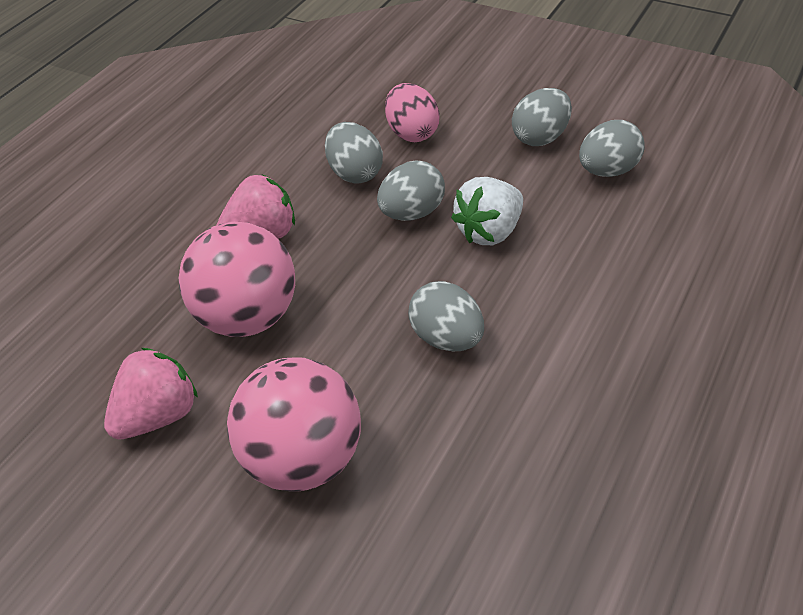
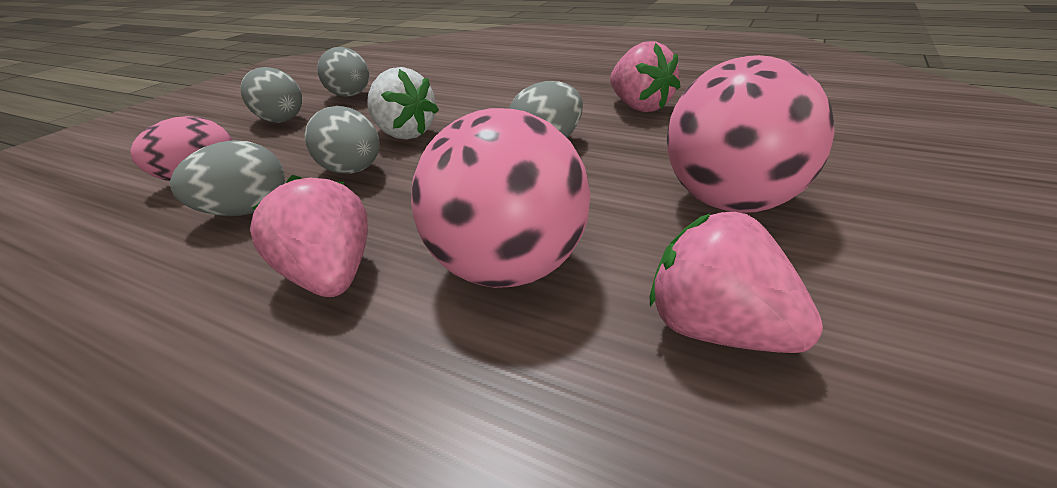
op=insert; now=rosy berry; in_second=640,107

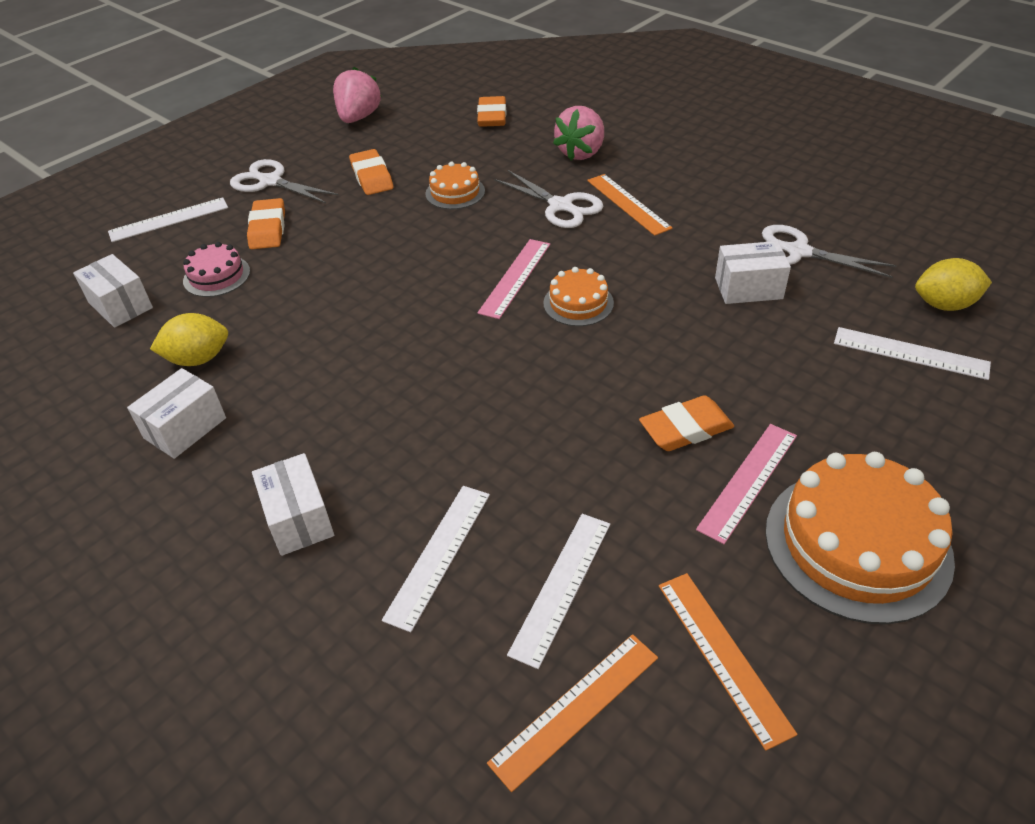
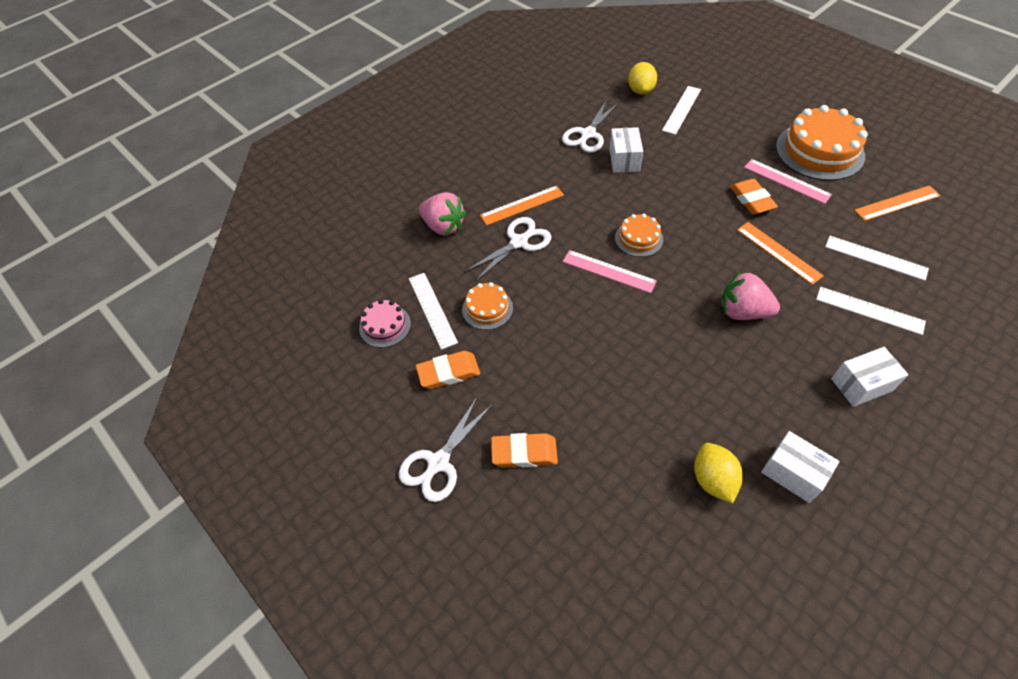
op=move; was=rosy berry; in_first=359,117; in_second=742,311
op=delete; was=bright orange gum eraser; in_first=492,116
op=move; was=white measuring stick; in_first=169,220; in_second=432,309
op=move; was=rosy layer cake; in_first=217,276; in_second=385,326
op=delete; was=white package; in_first=120,305
op=move; was=bright orange measuring stick; in_first=576,709; in_second=778,252

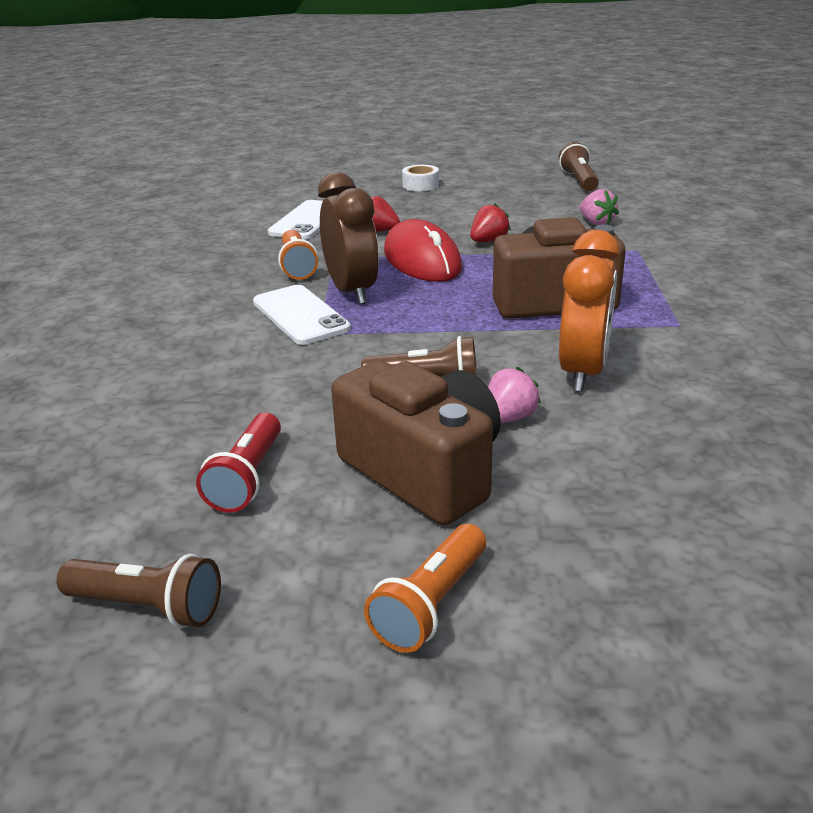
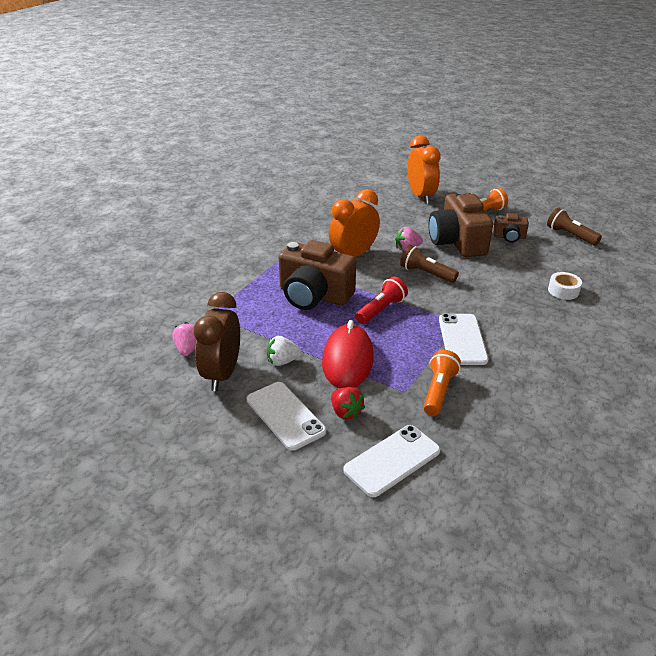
op=delete; was=russet torch; in_first=579,181
op=move; was=white tape; in_first=420,185; in_second=563,291
op=move; was=russet bedside clock; in_first=352,291; in_second=222,374
op=recolor; was=scarlet berry; now=white berry; in_first=488,241; in_second=282,361
op=move; was=scarlet torch; in_first=247,478; in_second=381,310
op=insert; now=bright orange bedside clock; in_second=421,196
op=insert; now=russet compact camera; in_second=509,237
op=insert; now=white phone; in_second=285,415

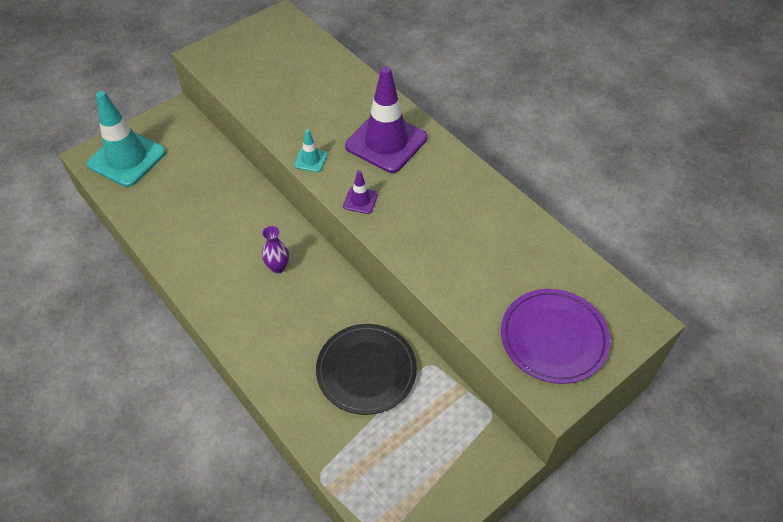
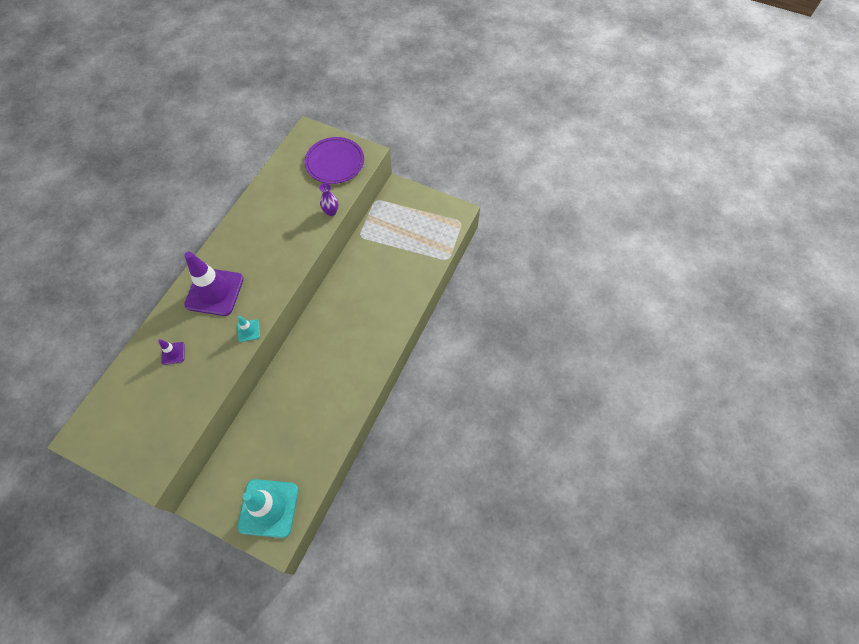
op=move; was=purple road cone; in_first=360,200; in_second=173,353
op=move; was=purple vase; in_first=278,267; in_second=331,212
op=delete; was=black dinner plate; in_first=366,370

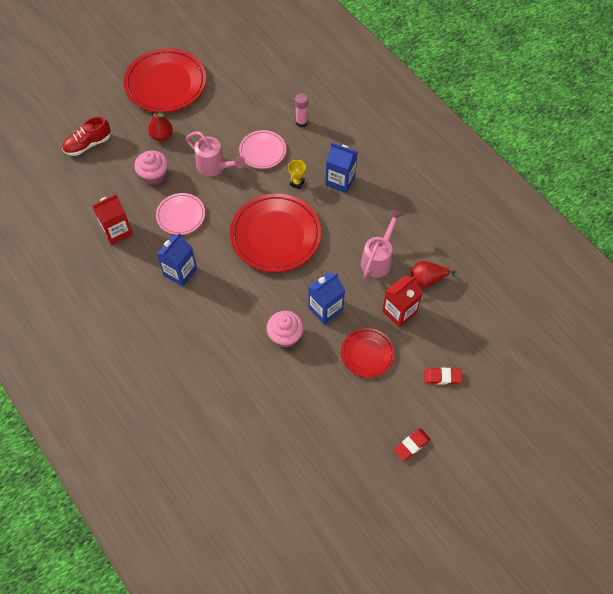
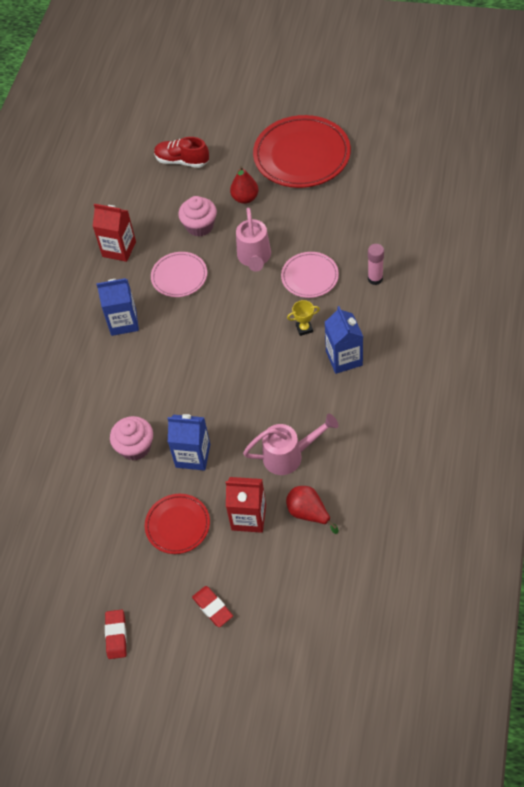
op=delete; was=scarlet dinner plate; in_first=275,235
op=rotate; was=scarlet gum eraser; in_first=411,445; in_second=116,635; clockwise=75

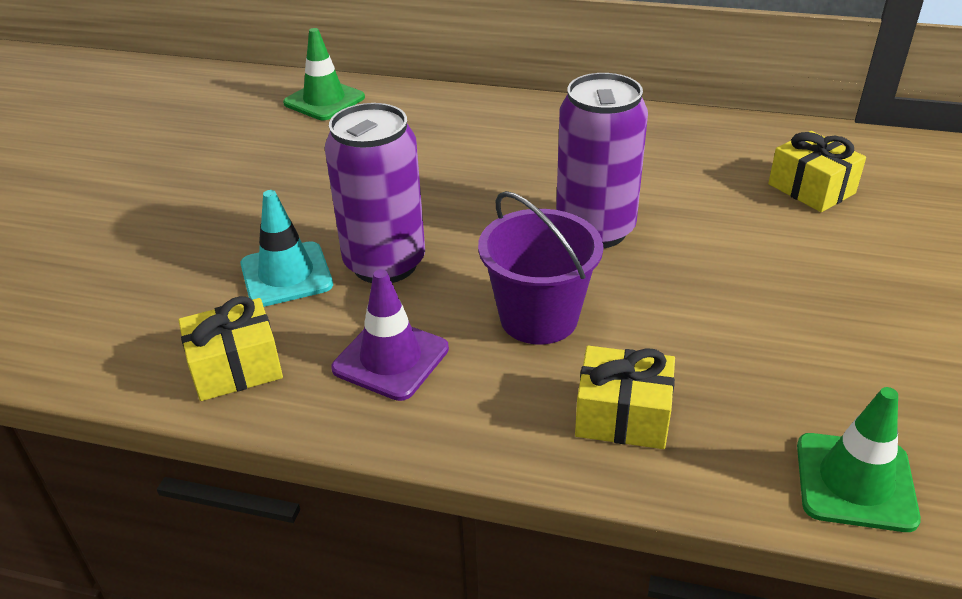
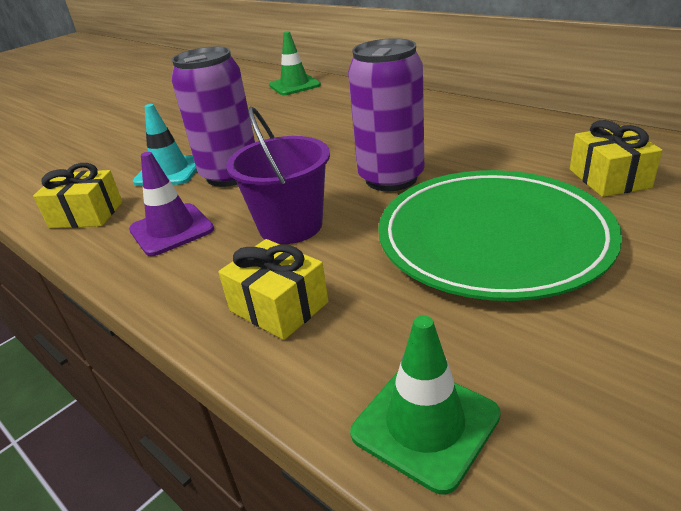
op=insert; now=emerald dinner plate; in_second=492,238

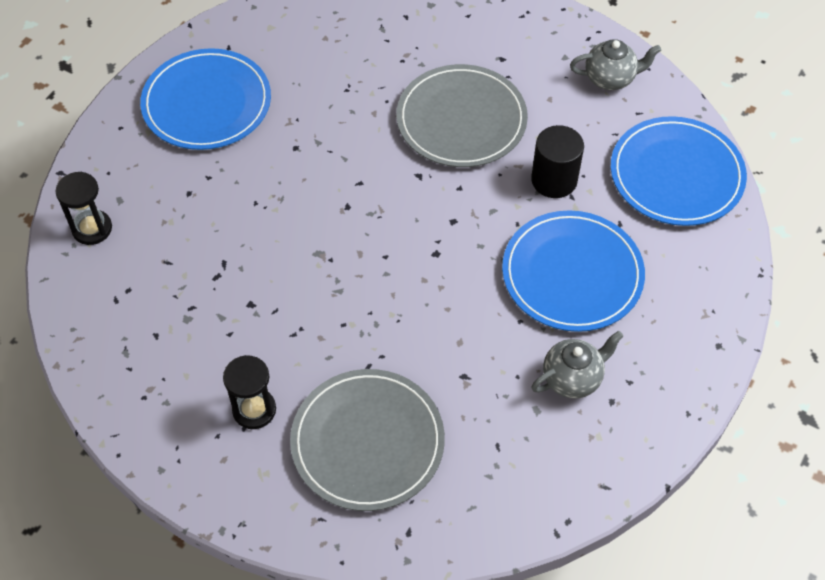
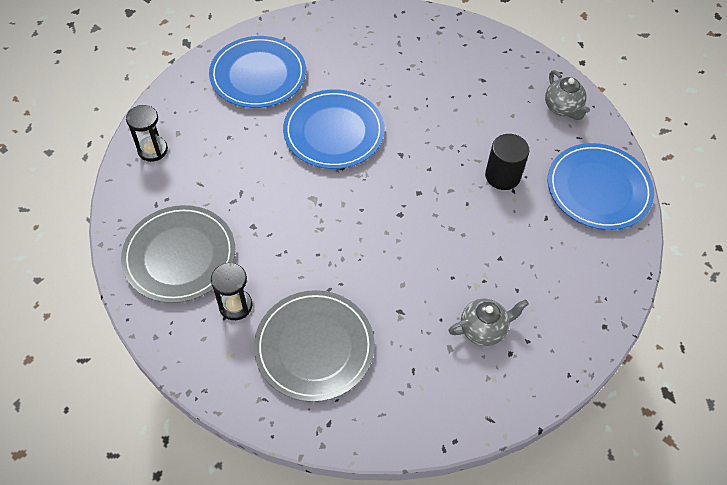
op=rotate; was=grey tea pot; in_first=610,78; in_second=562,108; clockwise=60
op=move; was=grey dinner plate; in_first=461,120; in_second=179,256
op=move; was=cobalt dinner plate; in_first=572,274; in_second=334,132

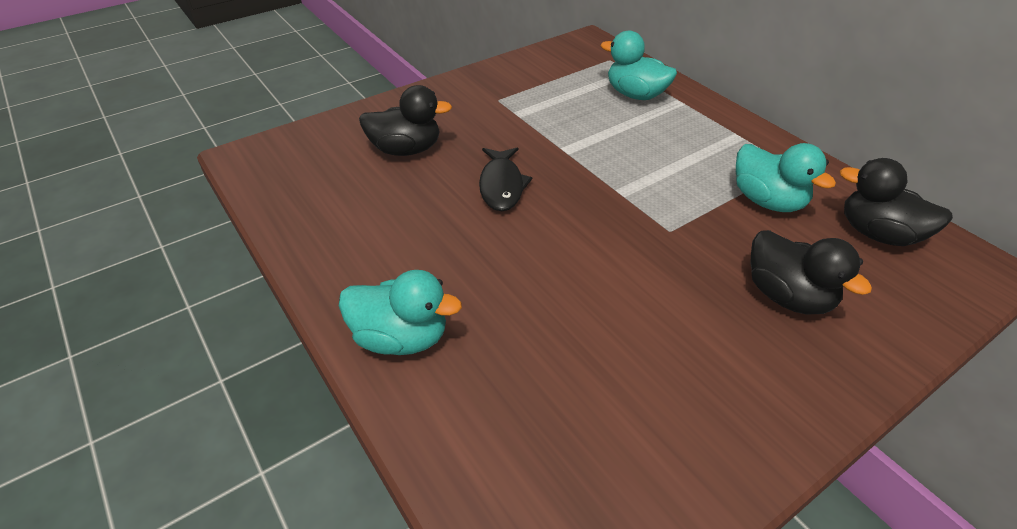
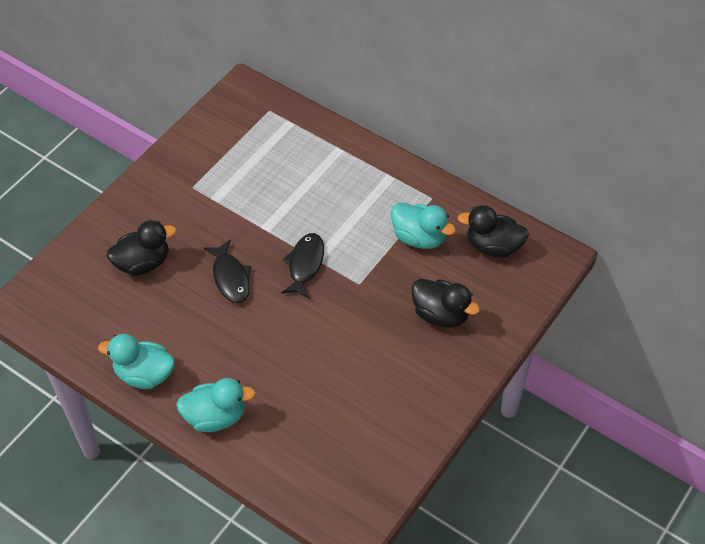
op=move; was=turquoise rubber duck; in_first=635,95; in_second=144,374
op=insert; now=black fish; in_second=305,264

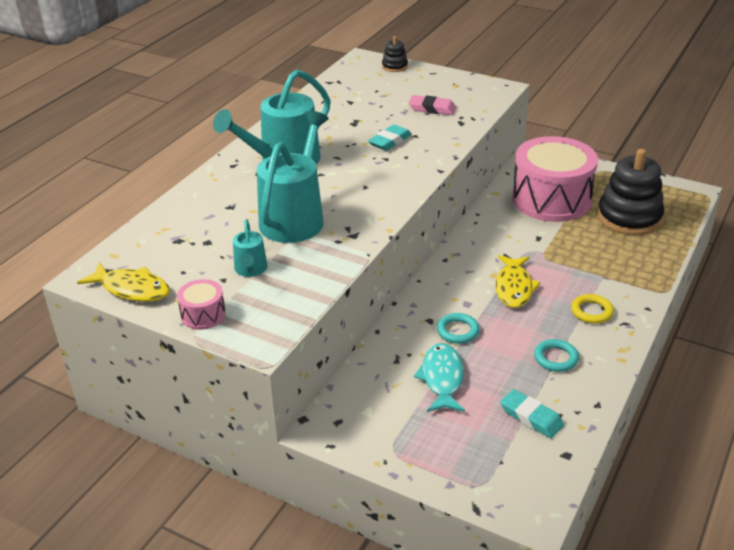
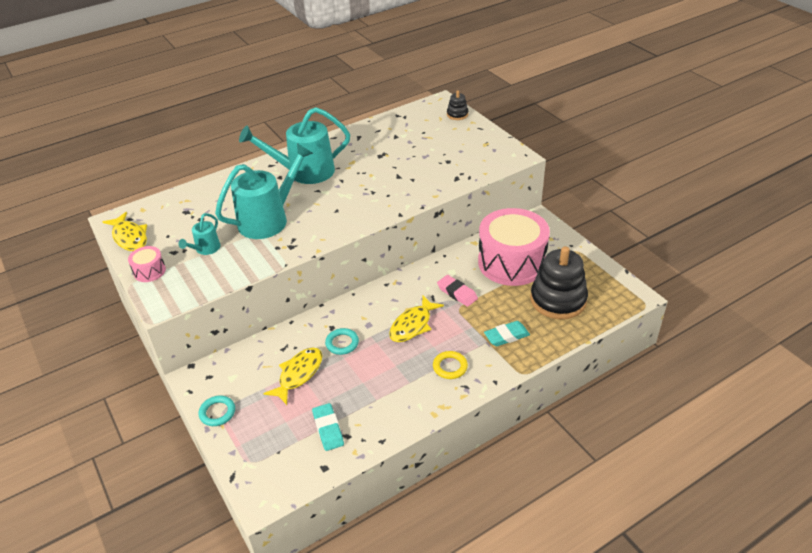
op=move; was=rosy gum eraser; in_first=432,109; in_second=457,293
op=move; was=turquoise gum eraser; in_first=390,141; in_second=506,336
op=move; was=turquoise torus; in_first=556,358; in_second=217,412
op=recolor; was=turquoise fish; now=yellow fish; in_first=442,378; in_second=298,374

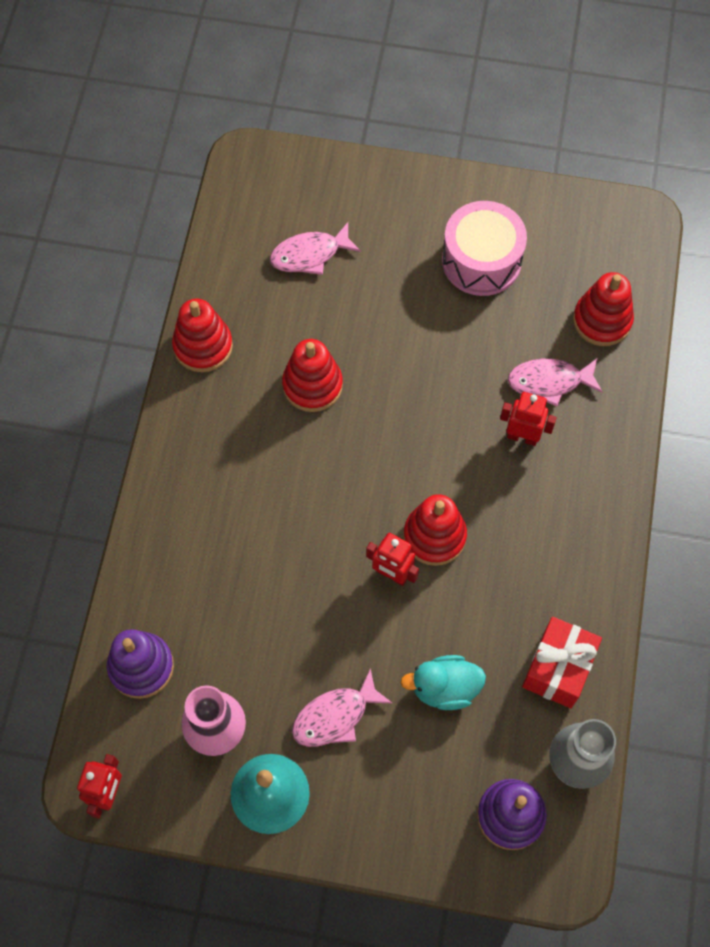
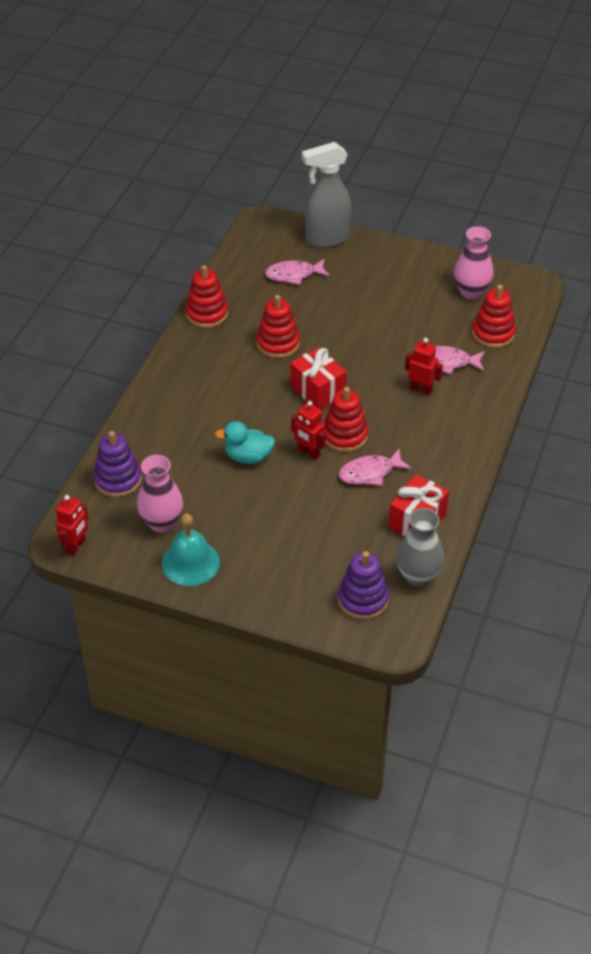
op=delete; was=rosy drum; in_first=481,261
op=move; was=turquoise rubber duck; in_first=444,688; in_second=248,457
op=move; was=rosy fish; in_first=335,716; in_second=370,473
op=insert; now=grey sprayer; in_second=326,239
op=insert; now=rosy vase; in_second=471,292
op=insert; now=scarlet gift; in_second=317,391

